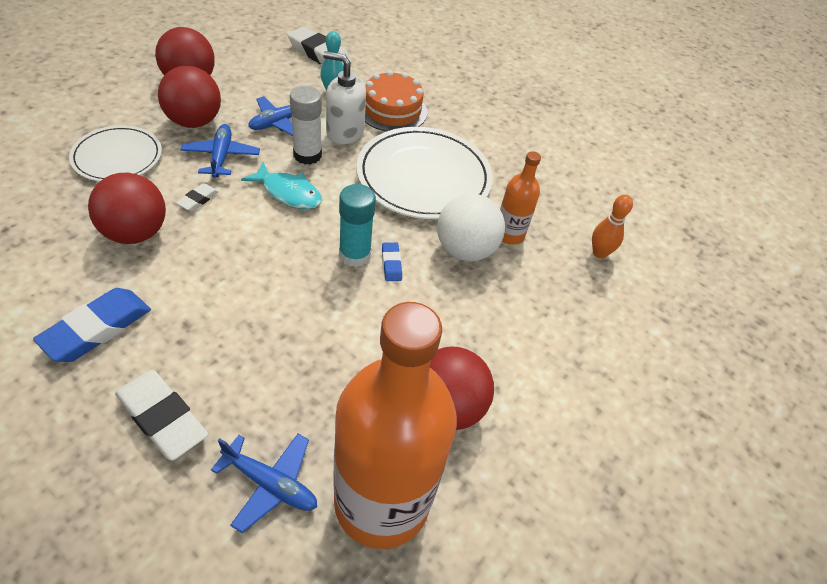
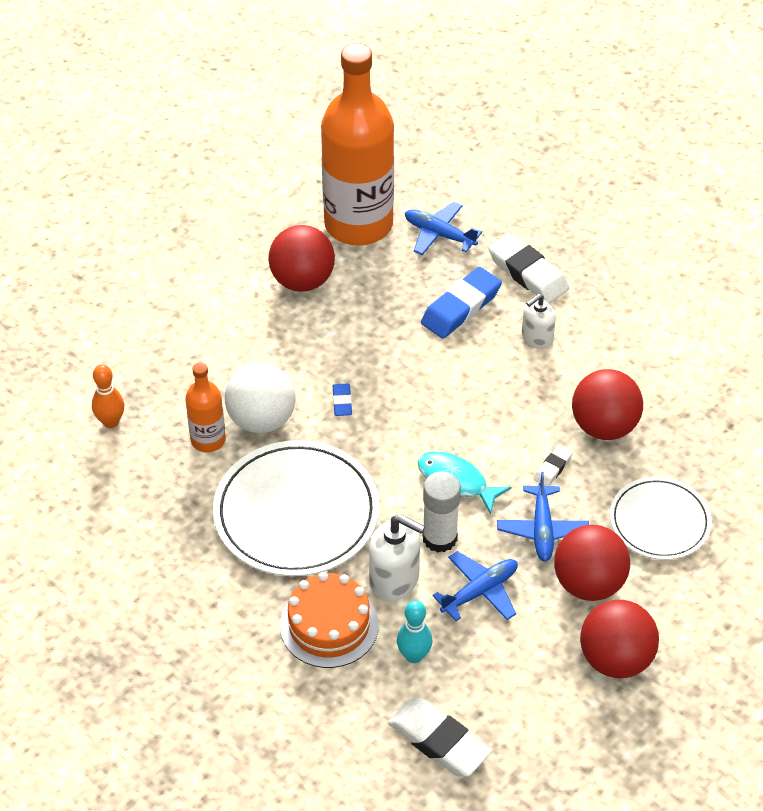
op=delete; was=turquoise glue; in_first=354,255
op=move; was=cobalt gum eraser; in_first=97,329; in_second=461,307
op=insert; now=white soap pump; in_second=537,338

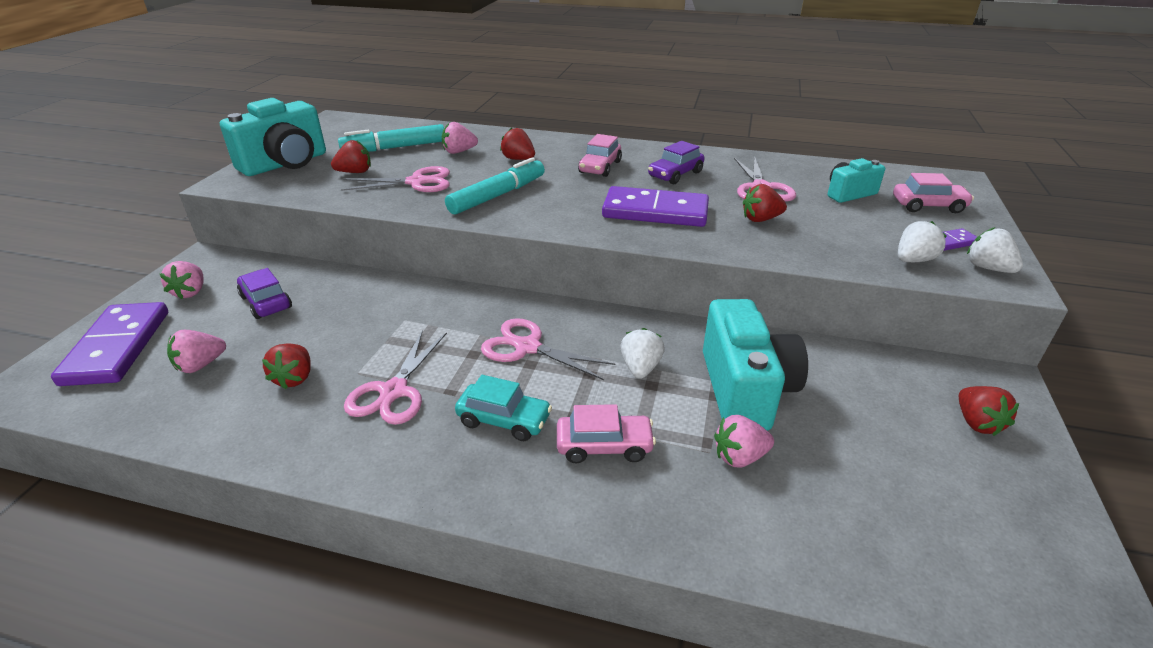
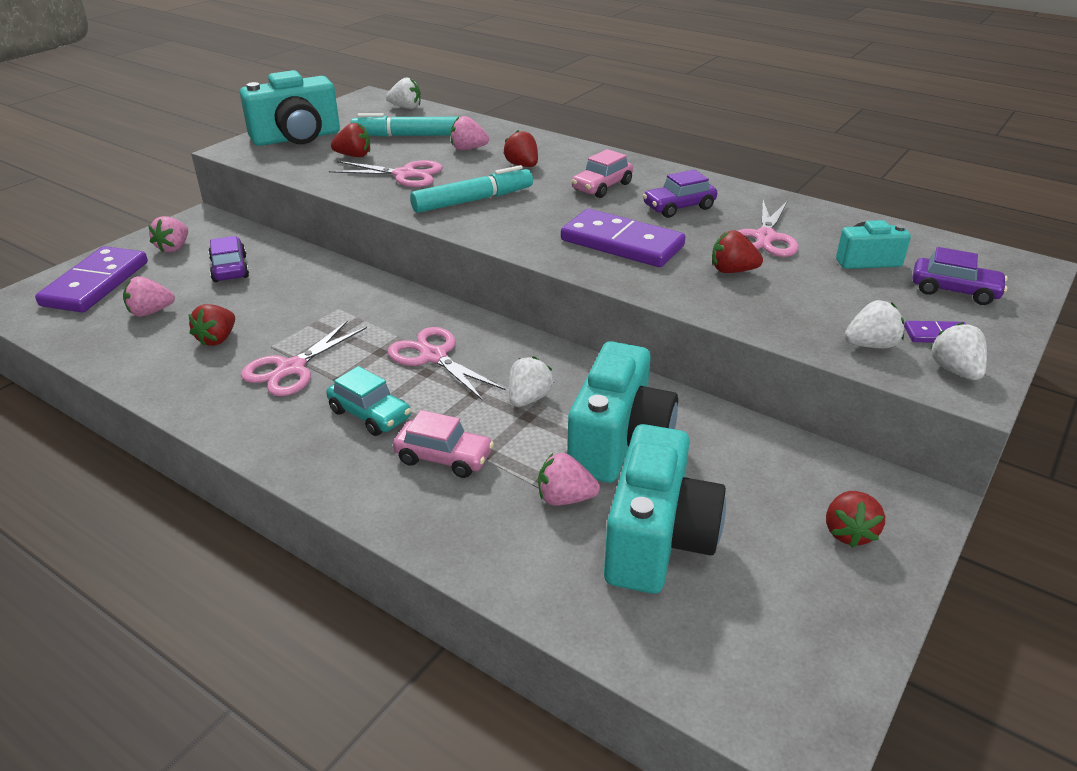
op=recolor; was=rosy toy car; now=purple toy car; in_first=928,206; in_second=954,290
op=insert; now=white berry; in_second=406,107
op=insert; now=turquoise compact camera; in_second=657,539

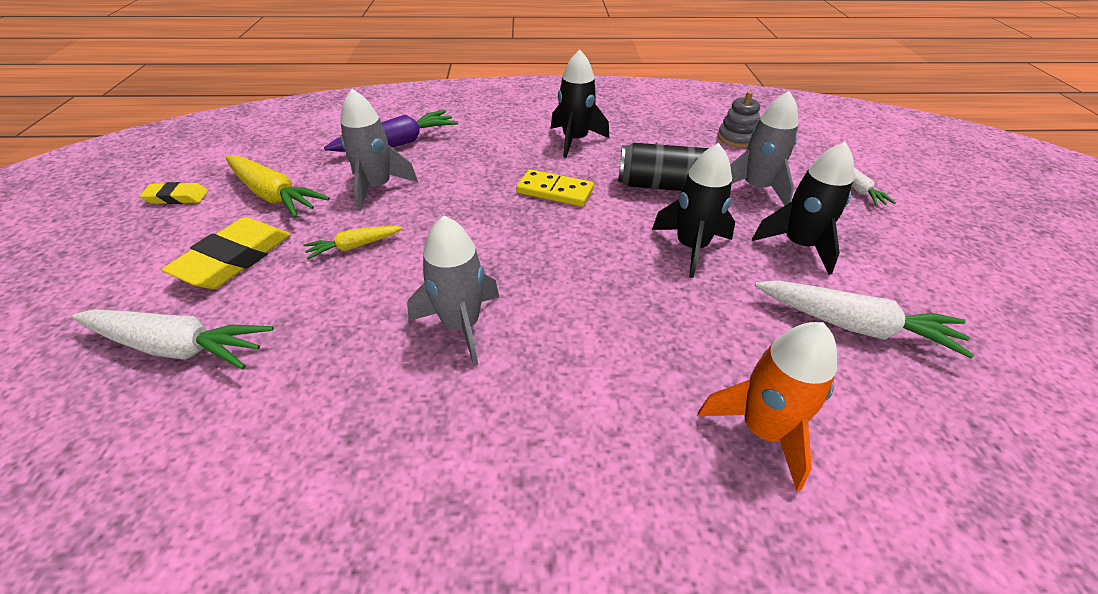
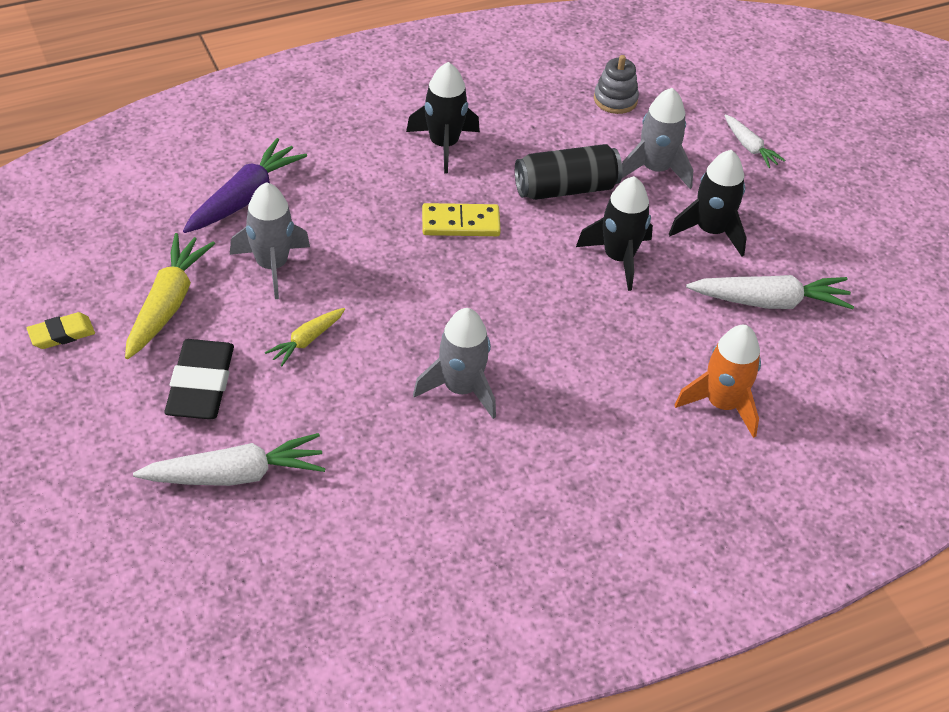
op=rotate; was=yellow toy carrot; in_first=273,195; in_second=167,304; clockwise=-90
op=recolor; was=yellow gum eraser; now=black gum eraser; in_first=234,259; in_second=201,385

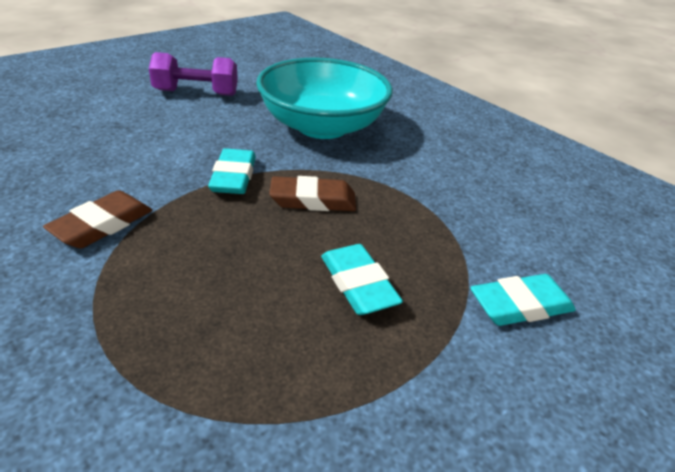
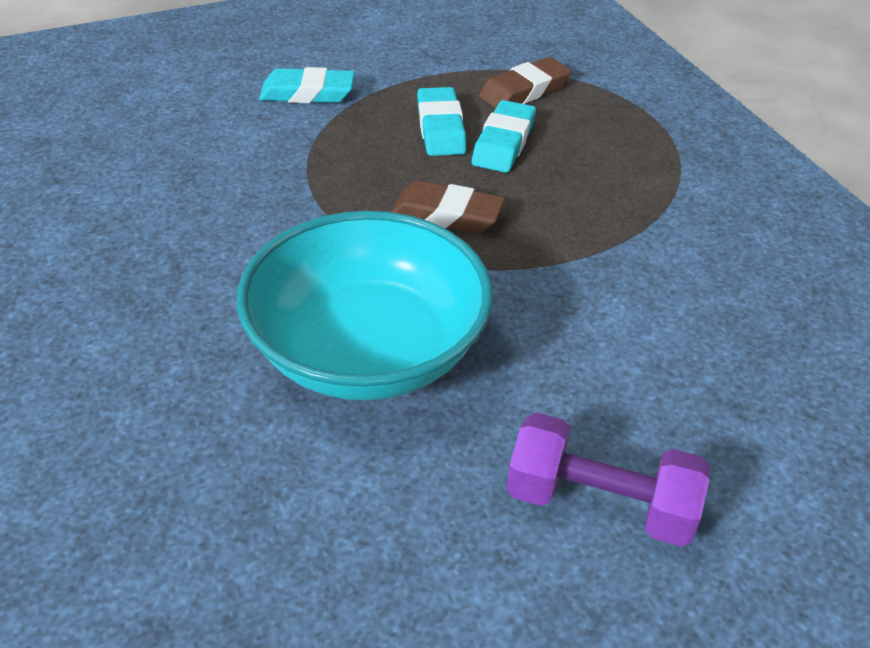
op=move; was=turquoise gum eraser; in_first=234,177; in_second=503,143
op=move; was=russet gum eraser; in_first=102,225; in_second=524,91

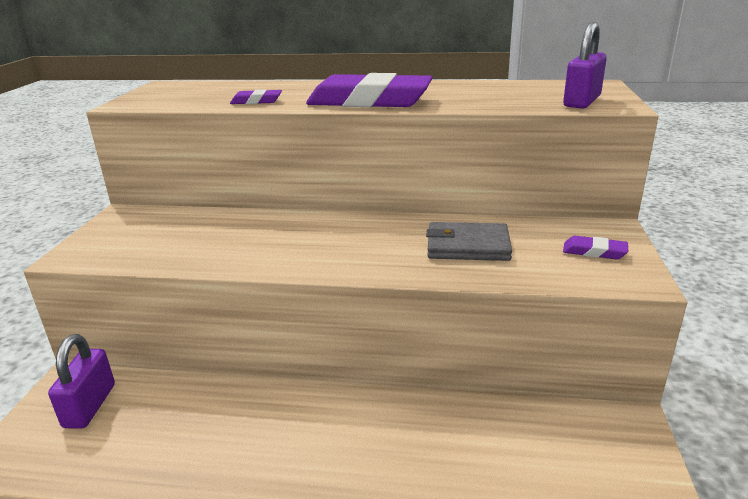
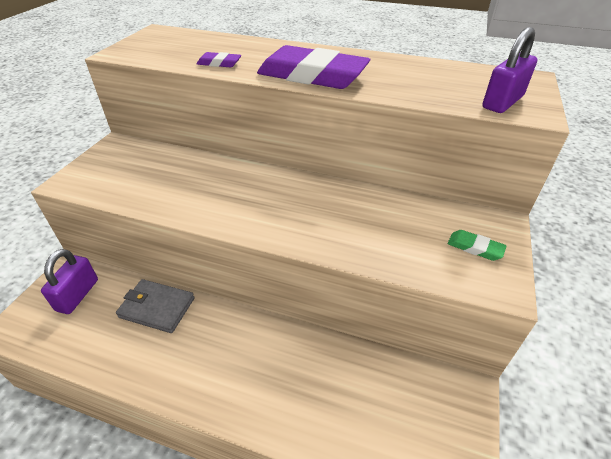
op=move; was=grey wallet; in_first=467,246; in_second=157,307
op=recolor; was=purple gum eraser; now=emerald gum eraser; in_first=594,251; in_second=475,247

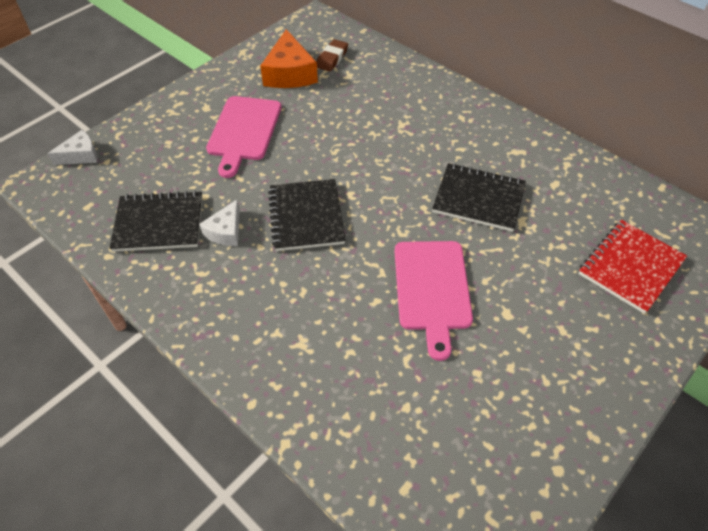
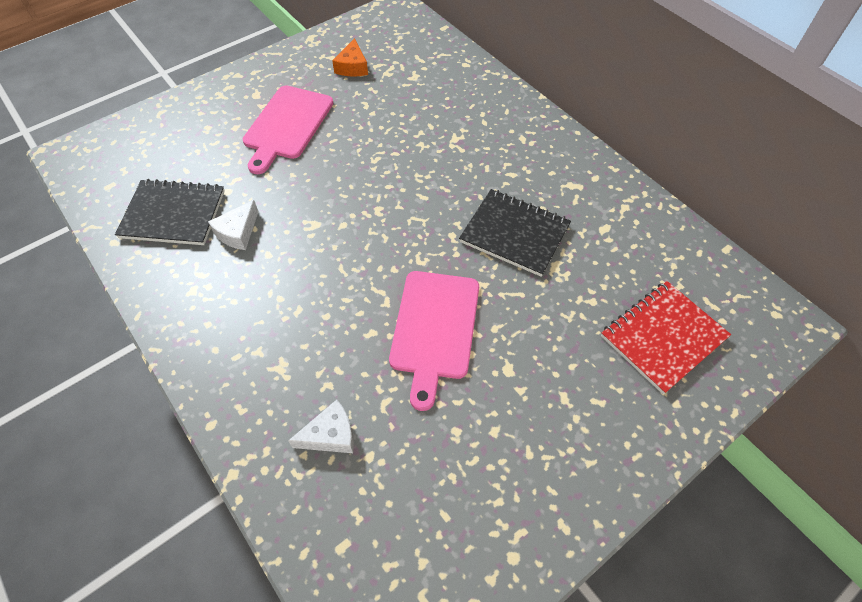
op=resize; was=bright orange cheese wedge; in_first=289,73; in_second=352,67; ratio=0.59
op=delete; was=russet gum eraser; in_first=332,58
op=move; was=white cheese wedge; in_first=81,155; in_second=330,435
op=delete; was=black notebook; in_first=306,216

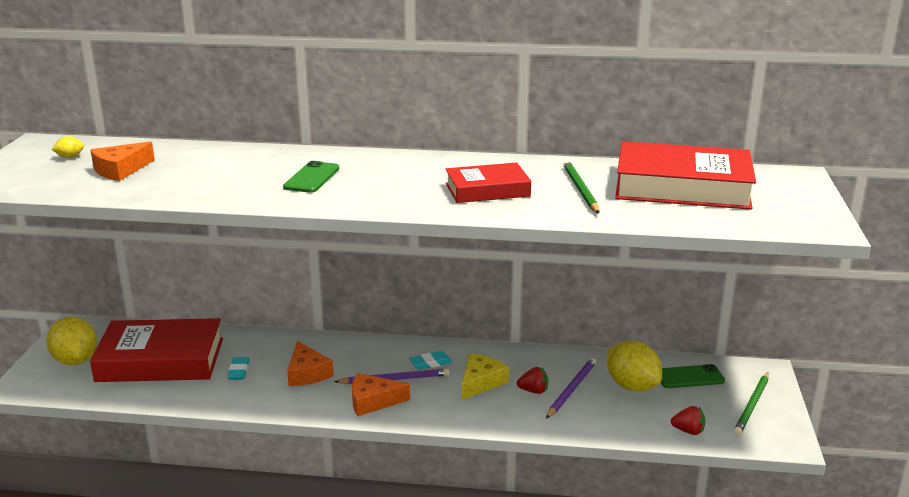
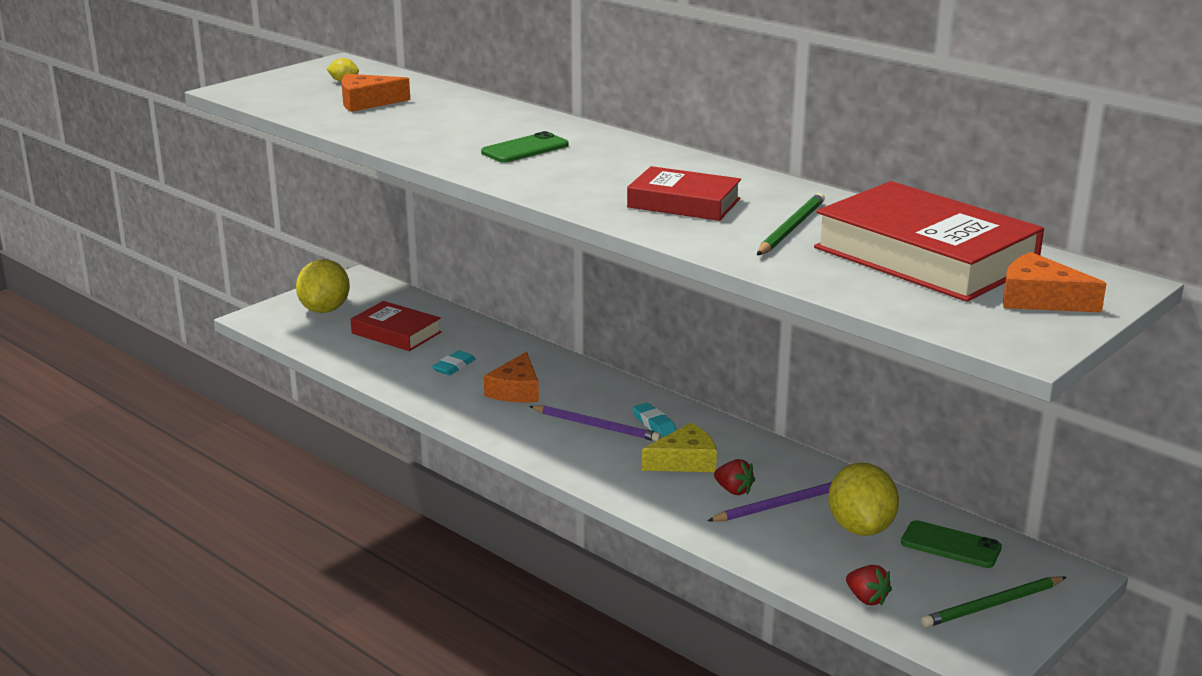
op=resize; was=scarlet hardcover; in_first=160,360; in_second=396,333; ratio=0.58
op=rotate; was=turquoise gum eraser; in_first=430,363; in_second=654,424; clockwise=45
op=move; was=bright orange cheese wedge; in_first=373,401; in_second=1040,299

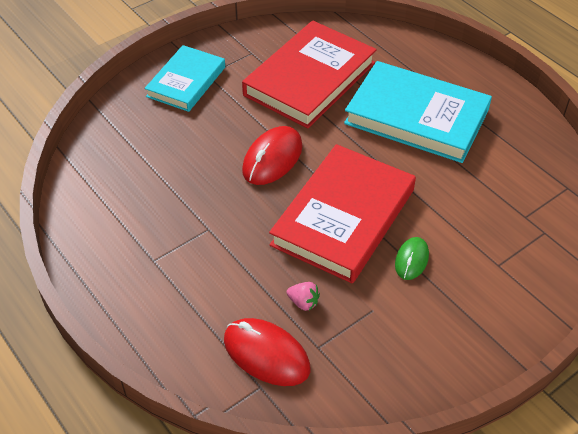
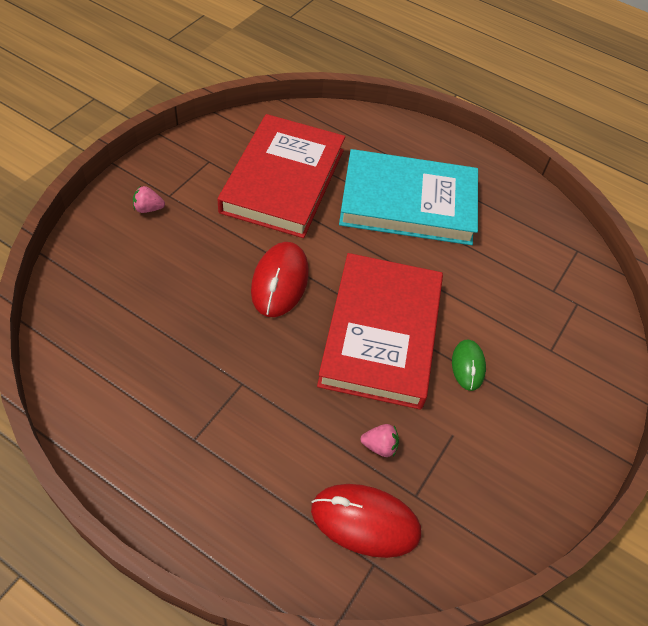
op=replace; was=turquoise hardcover; now=rosy berry; in_first=186,82; in_second=148,208

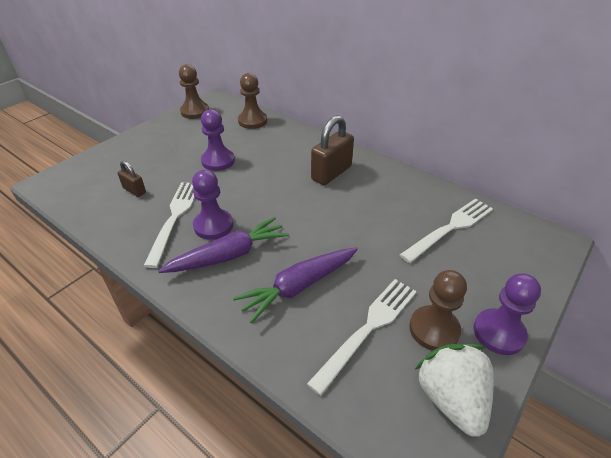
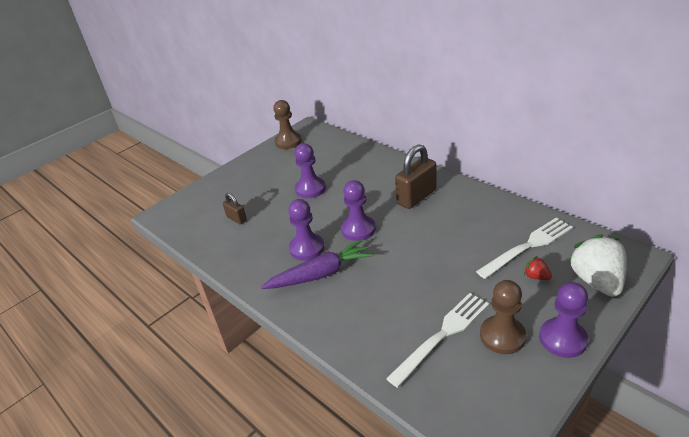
op=delete; was=russet chess pawn; in_first=252,121
op=delete; was=white fork; in_first=175,217
op=delete; was=purple toy carrot; in_first=299,287
op=move; was=white berry; in_first=451,398; in_second=596,281
op=insert; now=purple chess pawn; in_second=358,229
op=insert; now=scarlet berry; in_second=536,276

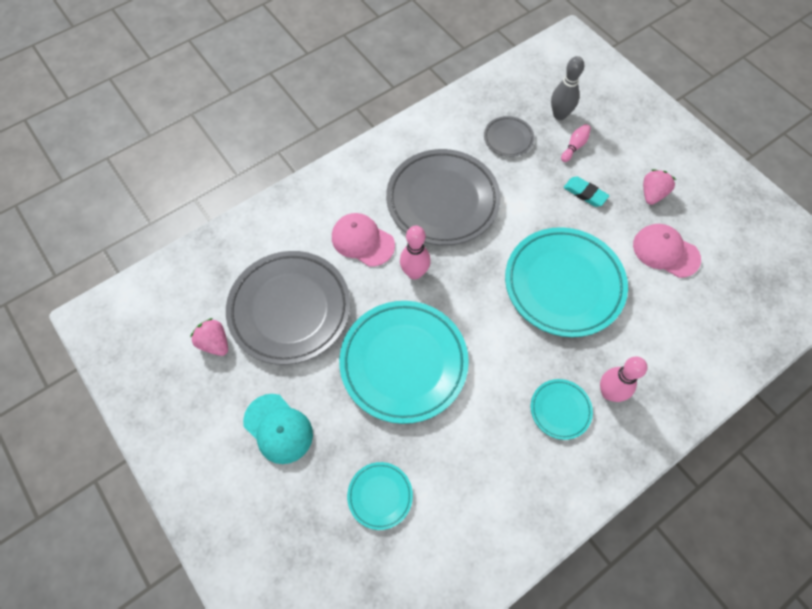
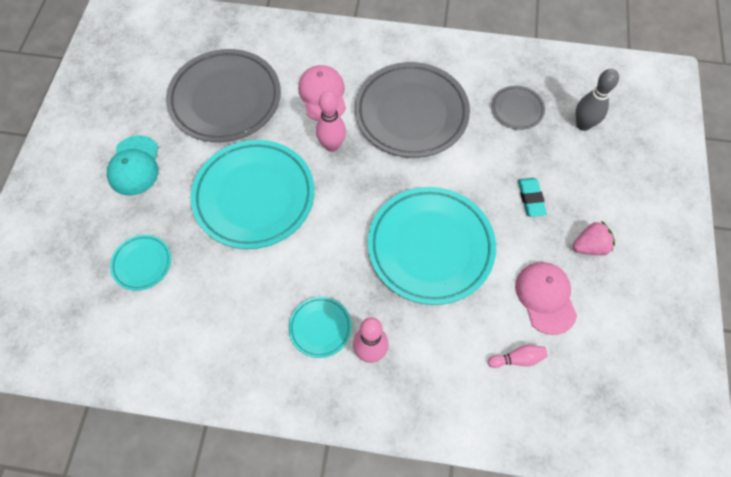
op=move; was=rosy tenpin; in_first=574,146; in_second=517,359
op=delete; was=rosy berry; in_first=215,343

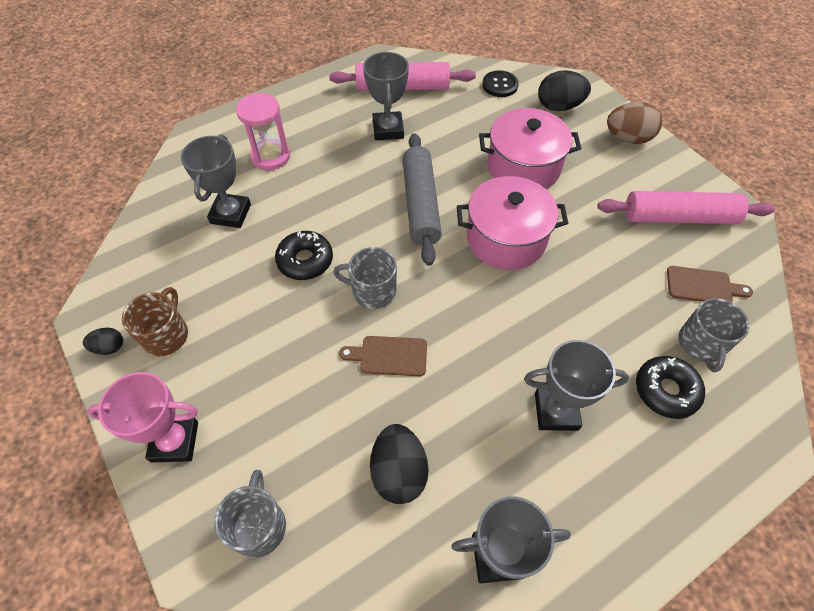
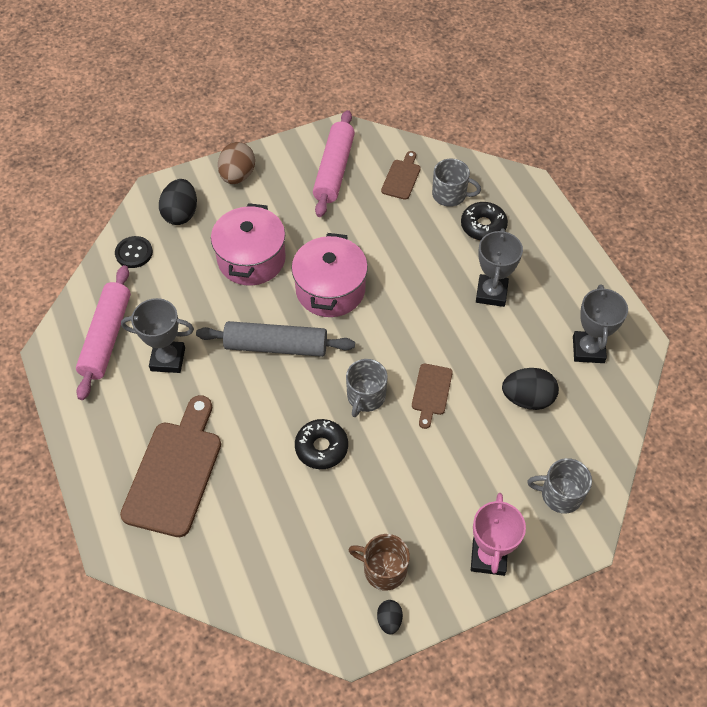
op=replace; was=rosy sandglass; now=russet chopping board; in_first=270,156; in_second=175,472
op=delete; was=grey trophy; in_first=230,214

